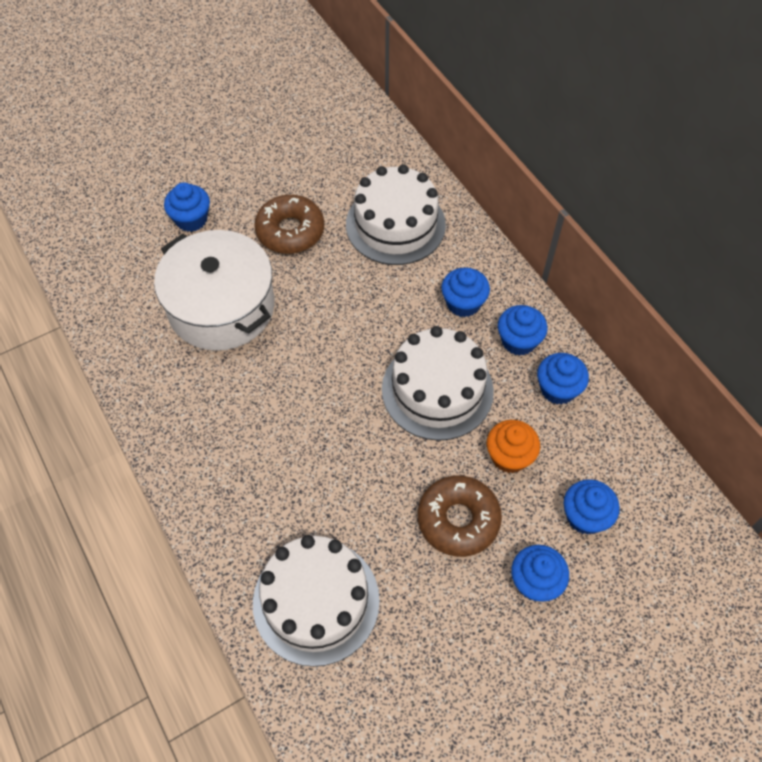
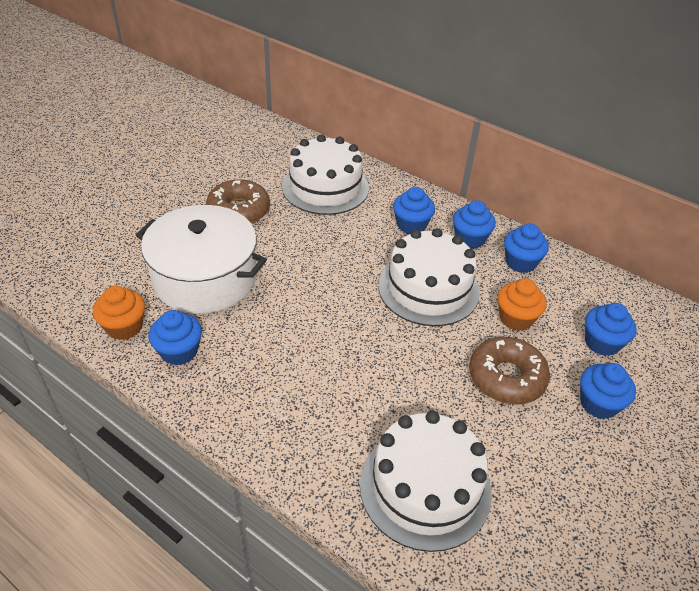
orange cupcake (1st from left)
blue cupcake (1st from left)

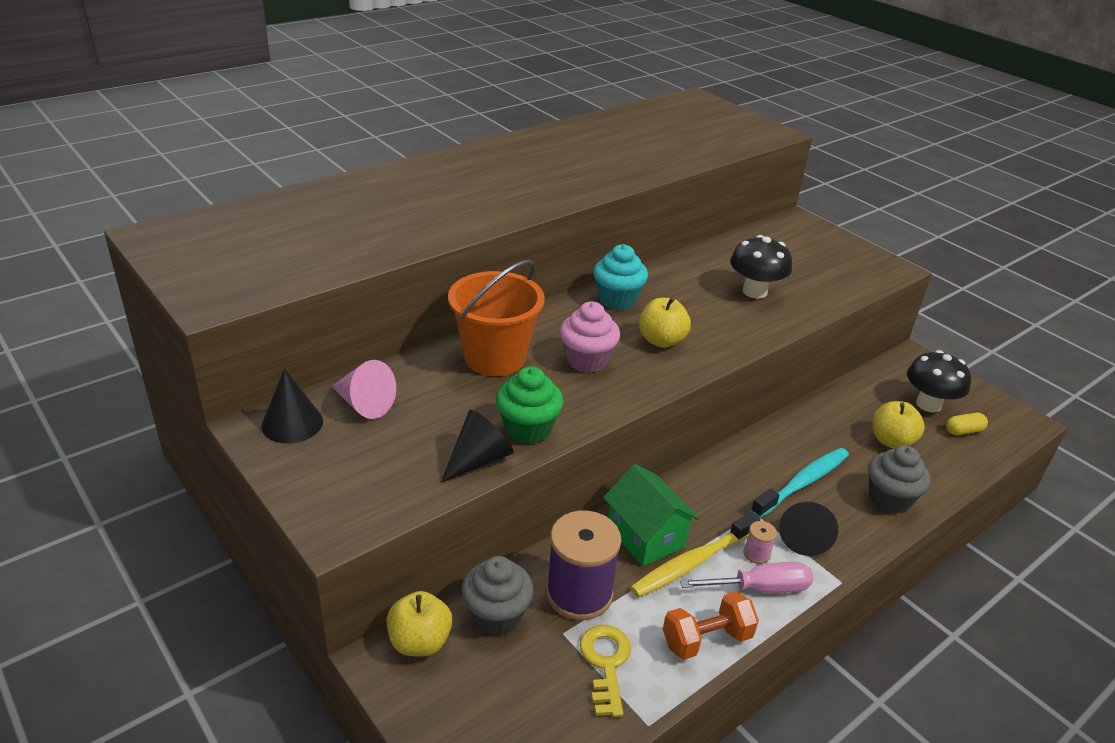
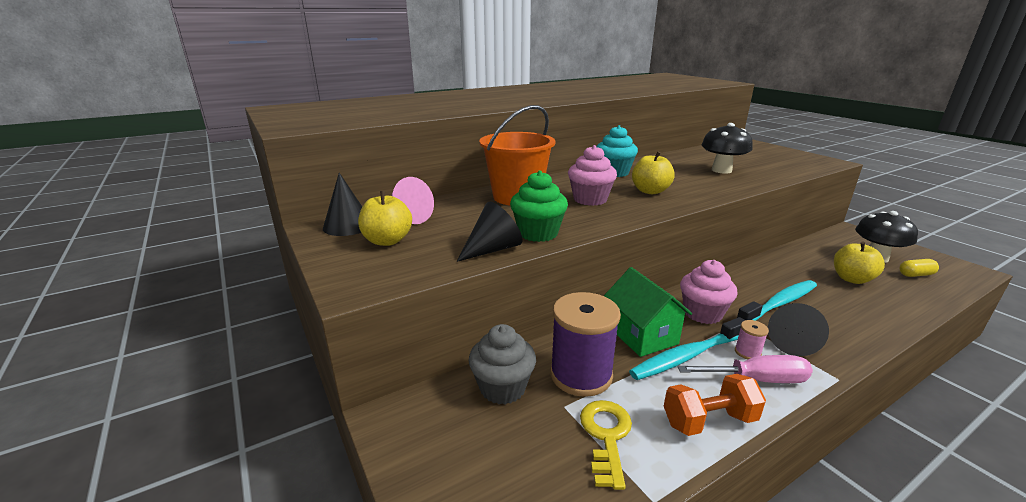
grey cupcake (2nd from left in the first image)
pink cupcake (2nd from left)
yellow apple (1st from left)
turquoise toothbrush (1st from left)

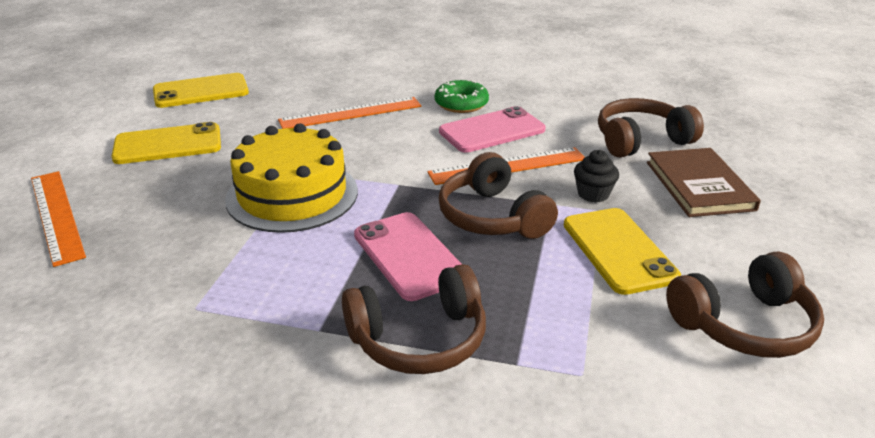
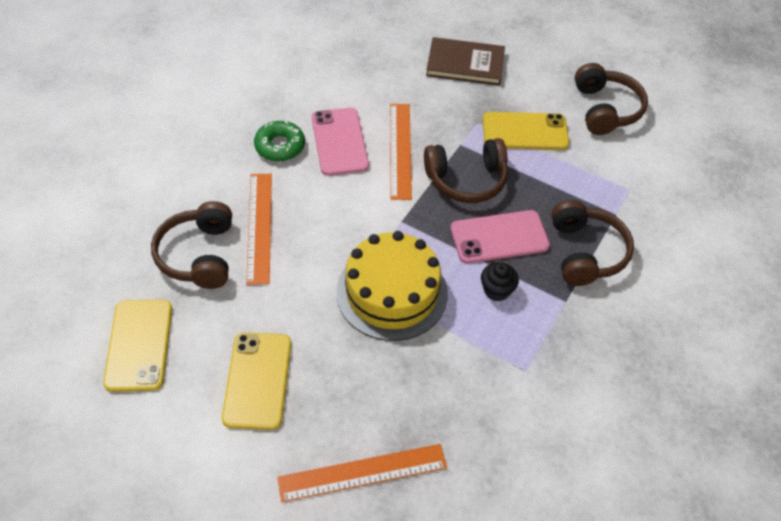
black cupcake
brown headphones (1st from left)

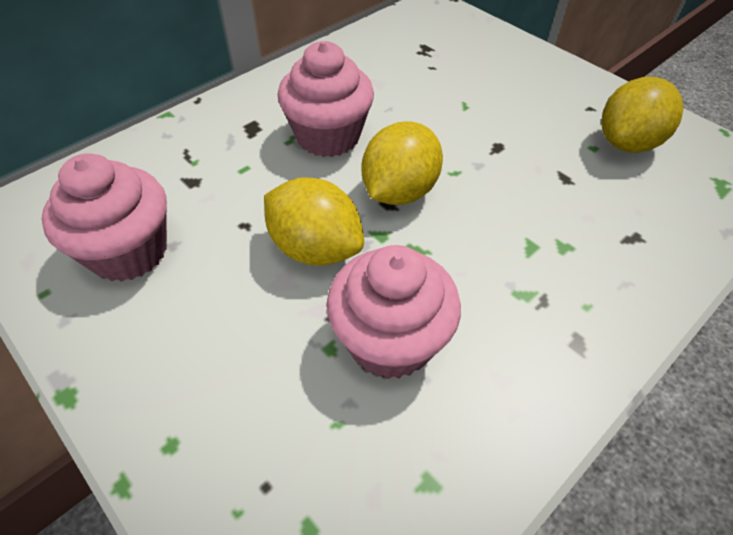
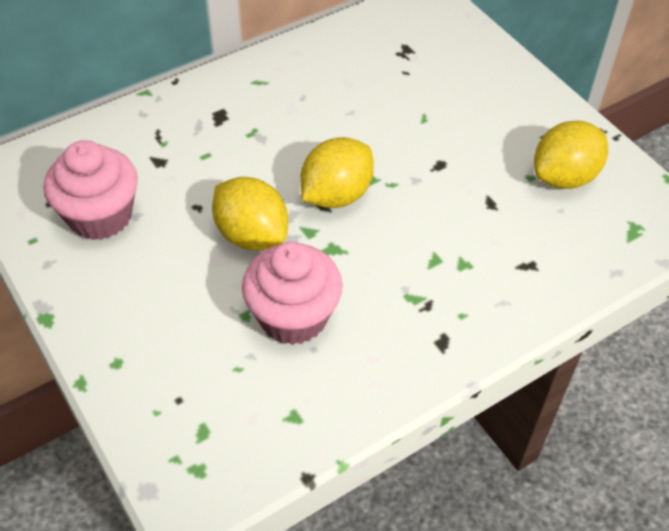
pink cupcake (2nd from left in the first image)

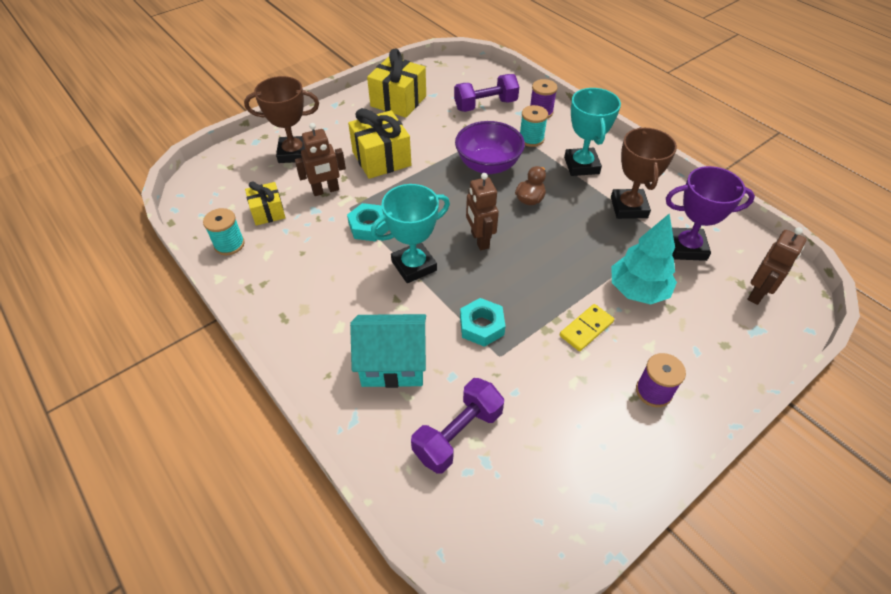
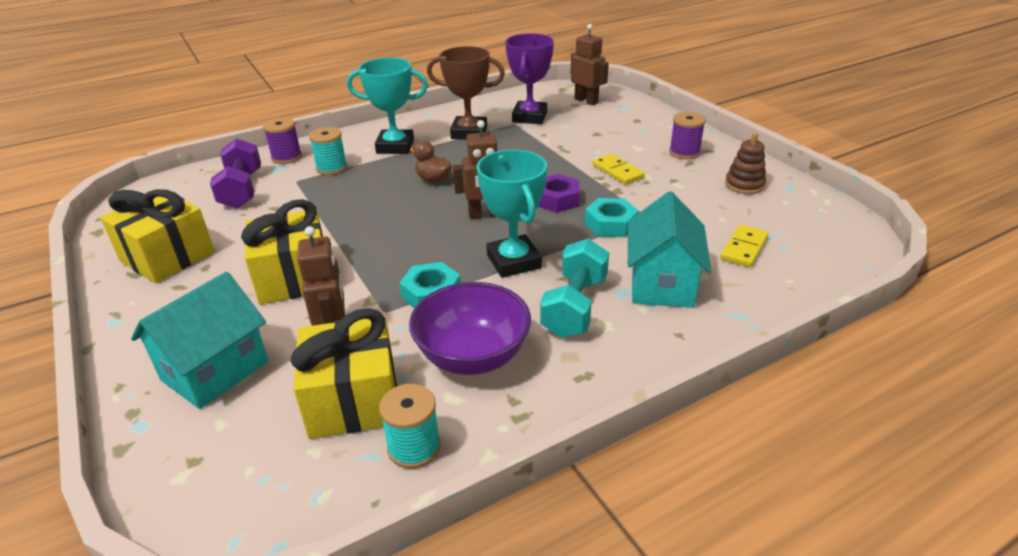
turquoise tree
purple nut
turquoise dumbbell
brown stacking toy
purple bowl
turquoise house (1st from left)
yellow domino (2nd from left)
yellow gift (3rd from left)

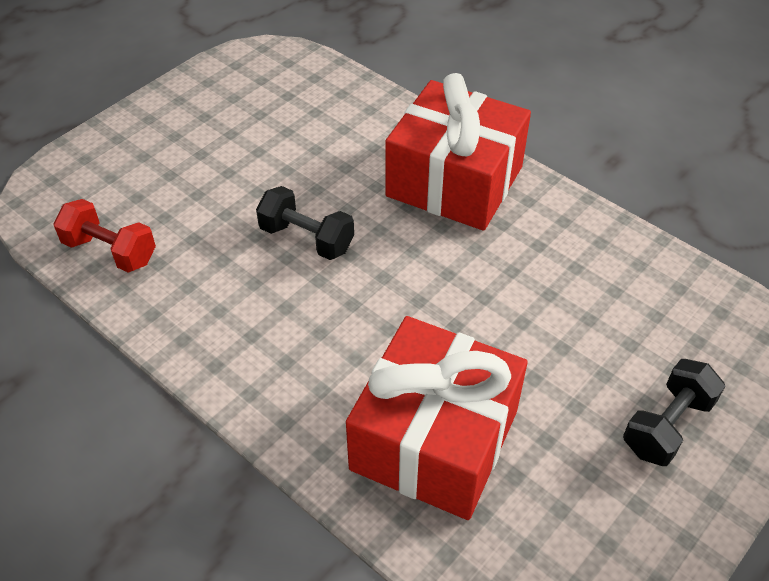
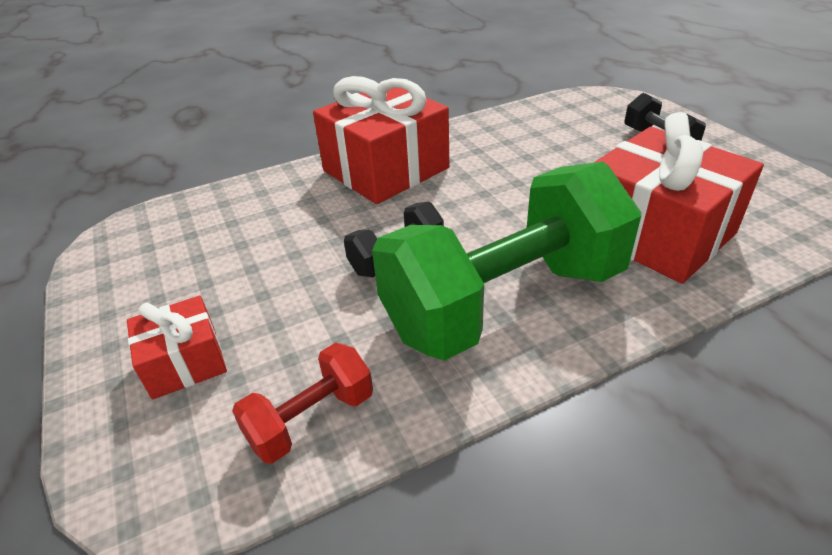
red gift (1st from left)
green dumbbell

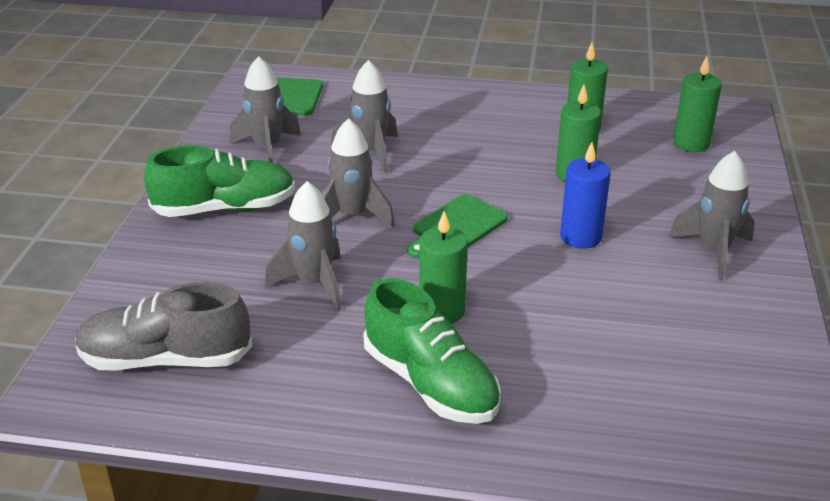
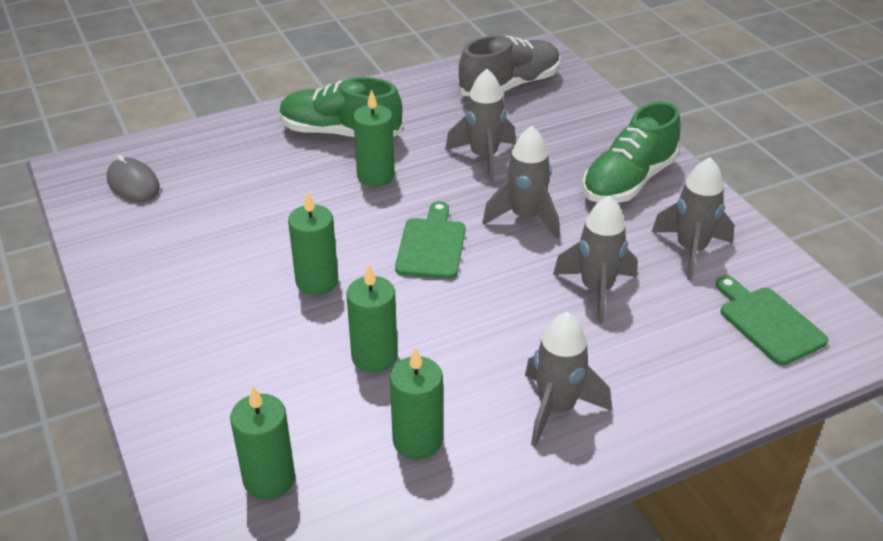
grey mouse
grey rocket (3rd from left)
green candle (2nd from left)

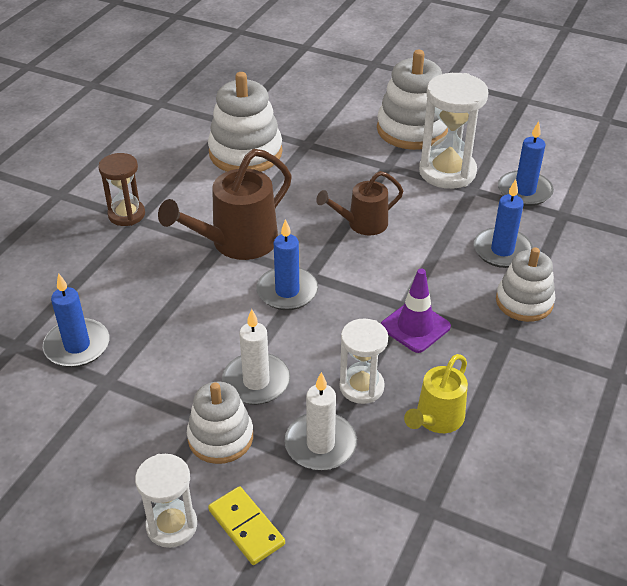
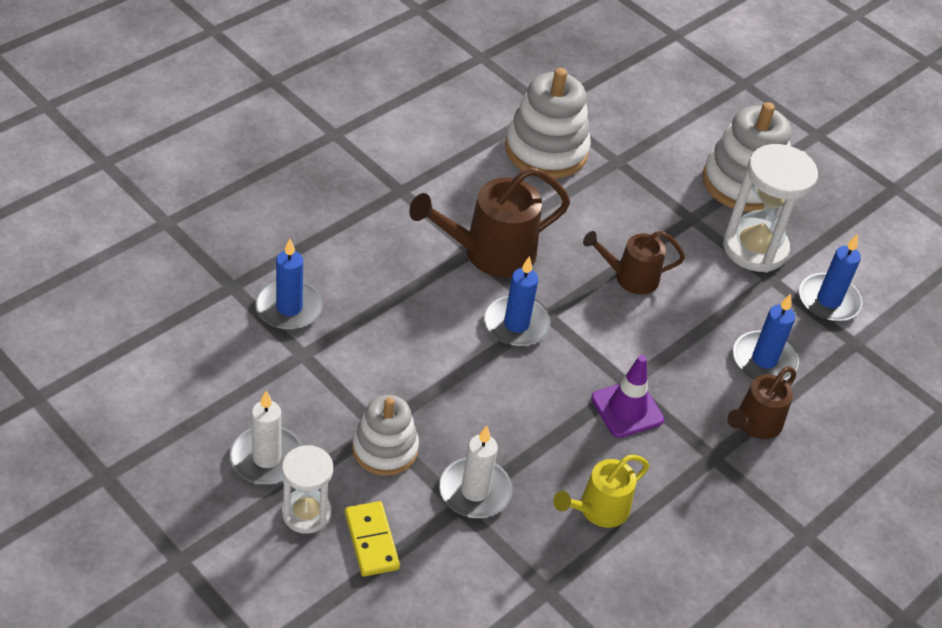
brown hourglass
white hourglass (2nd from left in the first image)
white candle (1st from left)
brown watering can (3rd from left)

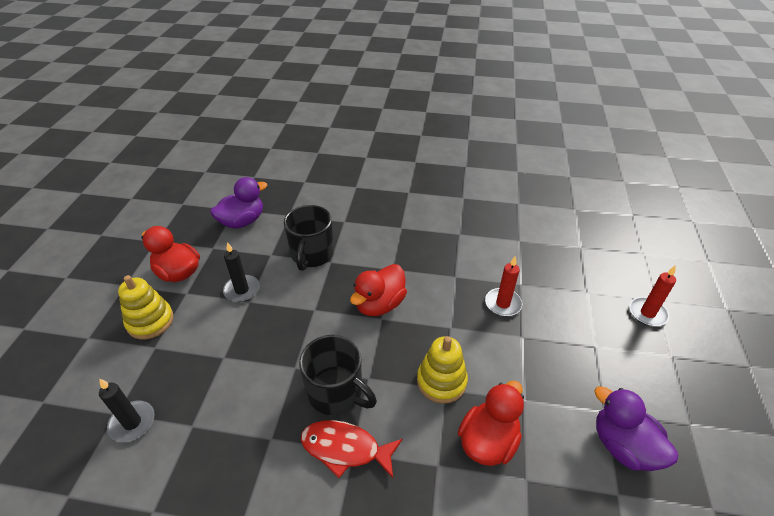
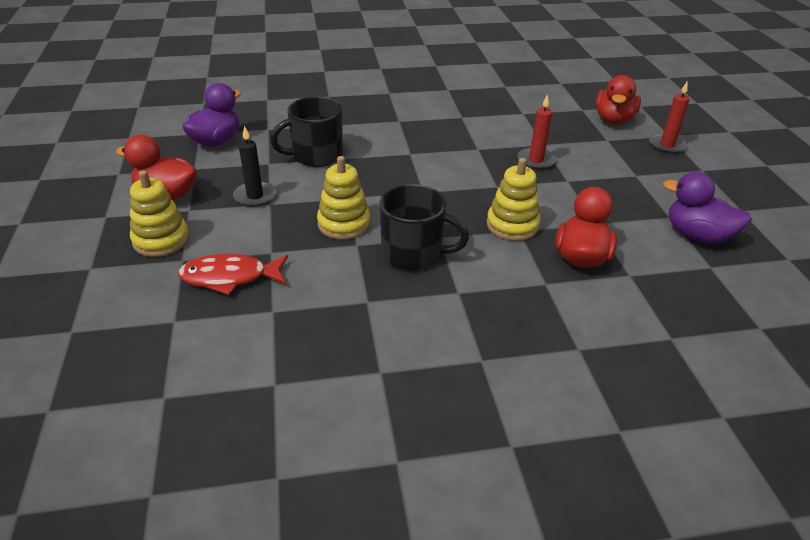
black candle (1st from left in the first image)
yellow stacking toy (2nd from left)
red fish
red duck (3rd from left)
black mug (1st from left)

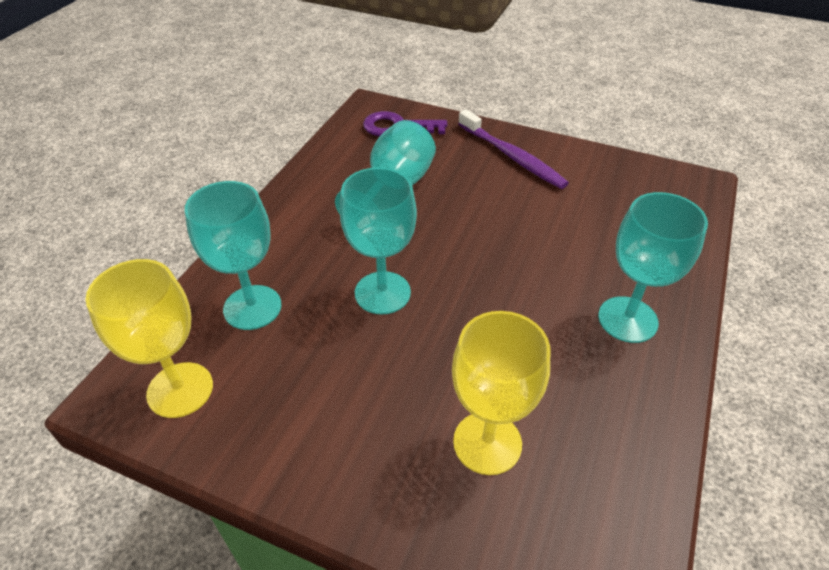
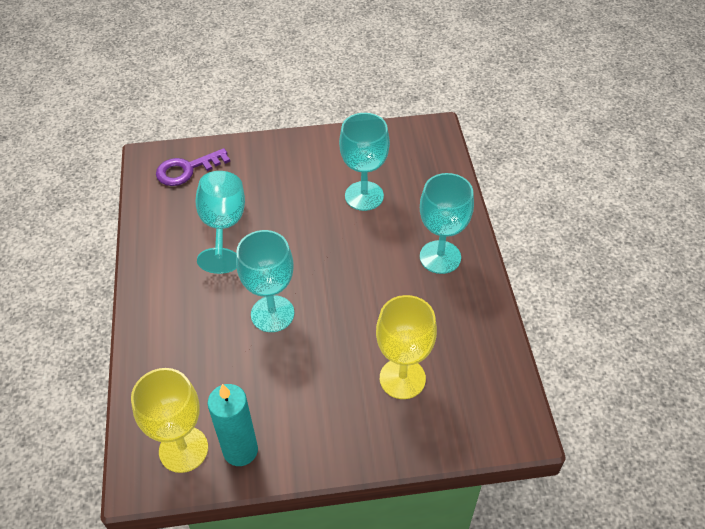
purple toothbrush
turquoise candle
turquoise goblet (3rd from left)

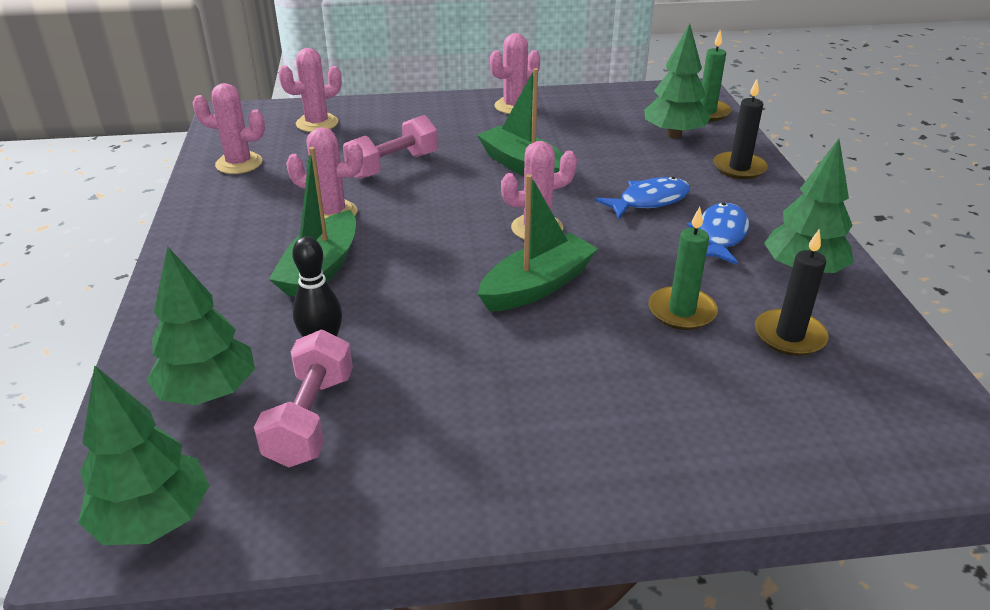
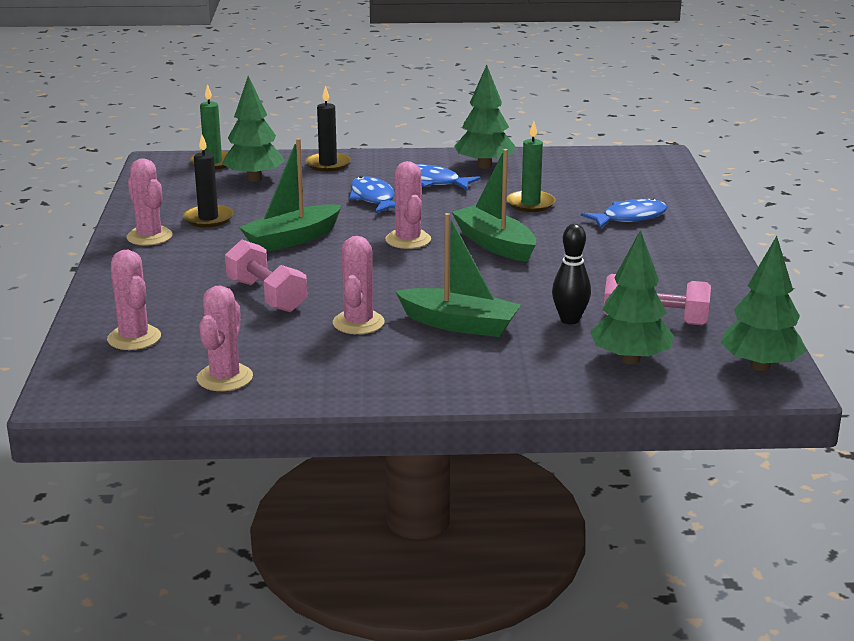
blue fish (3rd from left)
black candle (1st from left)

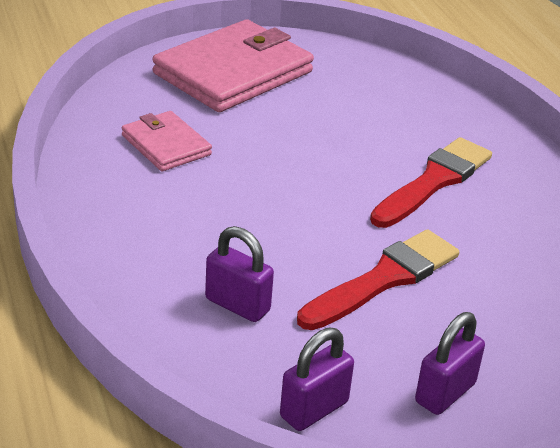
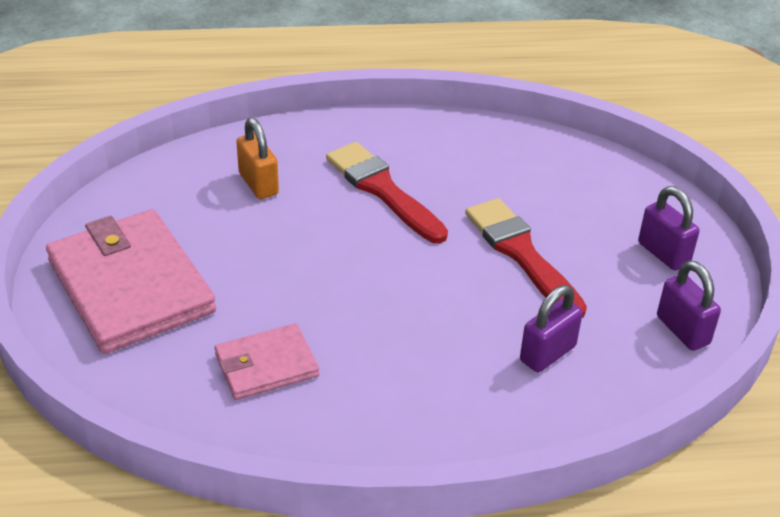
orange padlock

